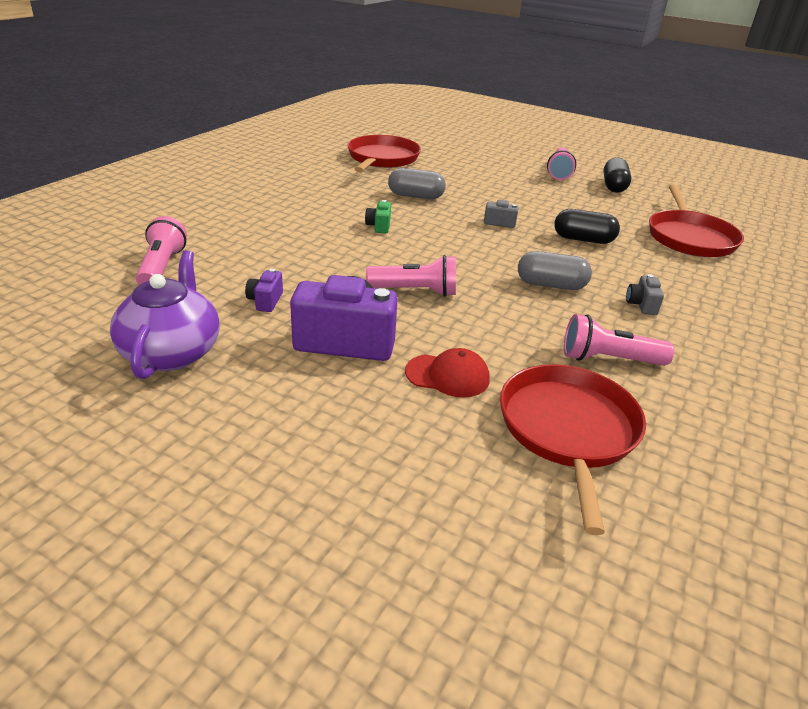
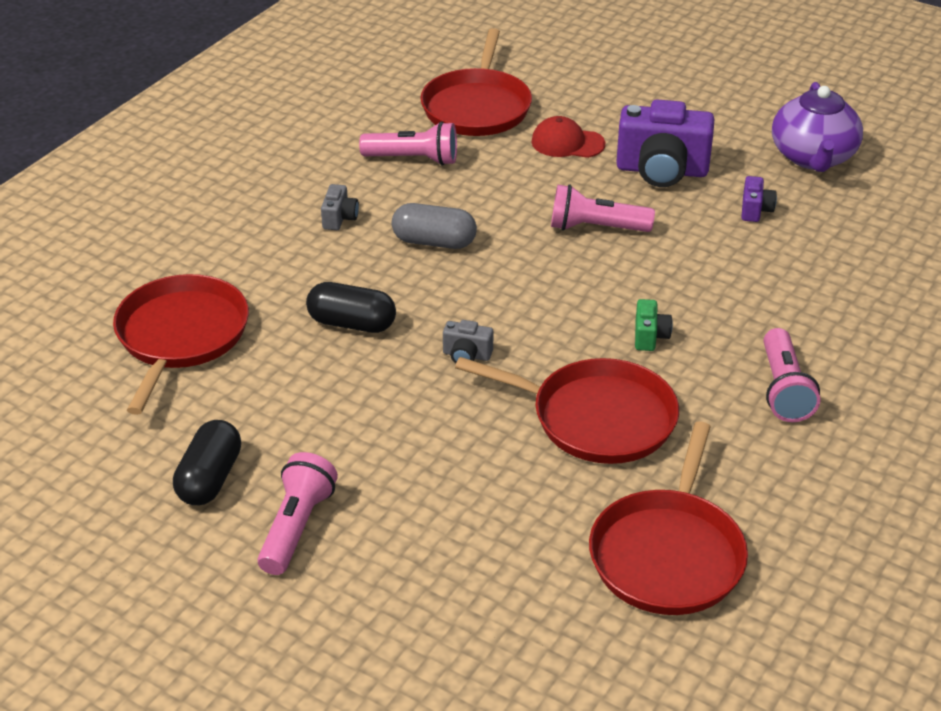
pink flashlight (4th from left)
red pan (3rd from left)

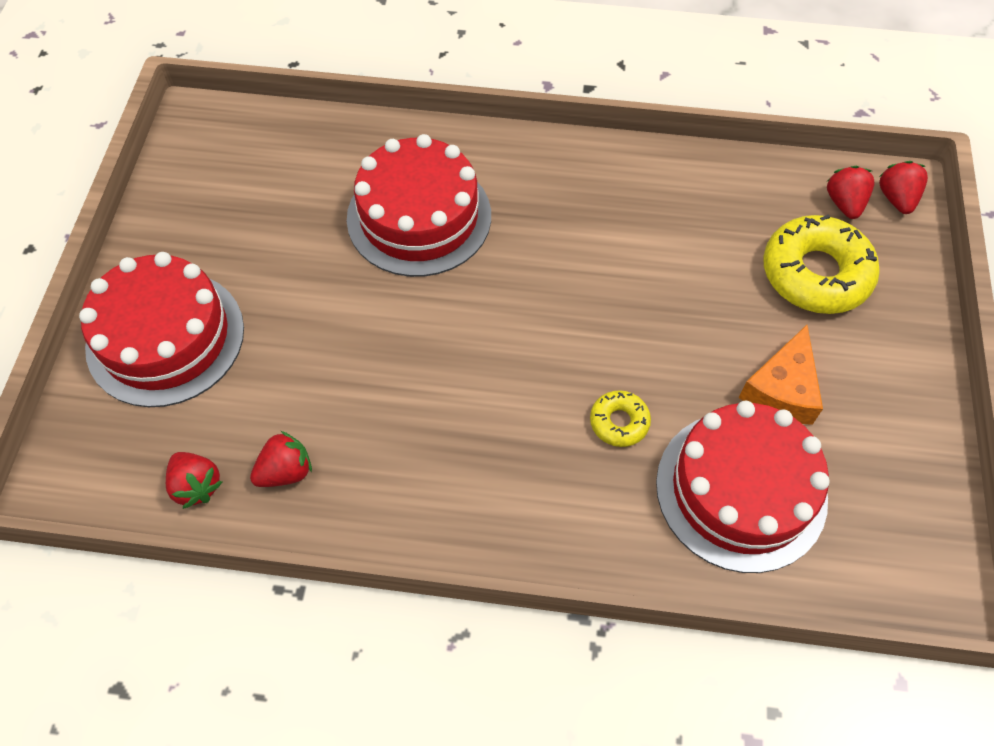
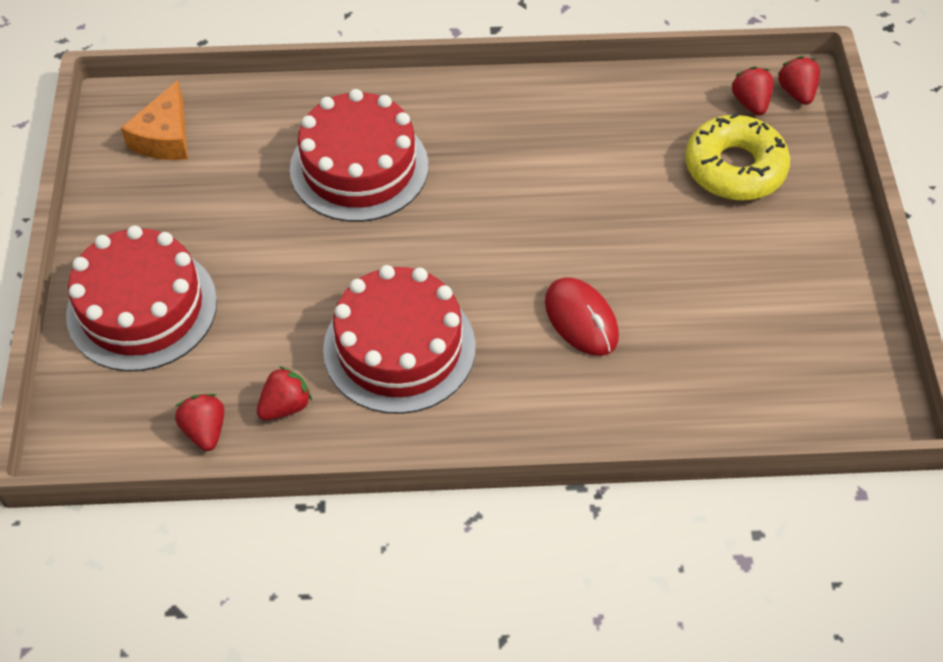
red cake (3rd from left)
orange cheese
red mouse
red strawberry (1st from left)

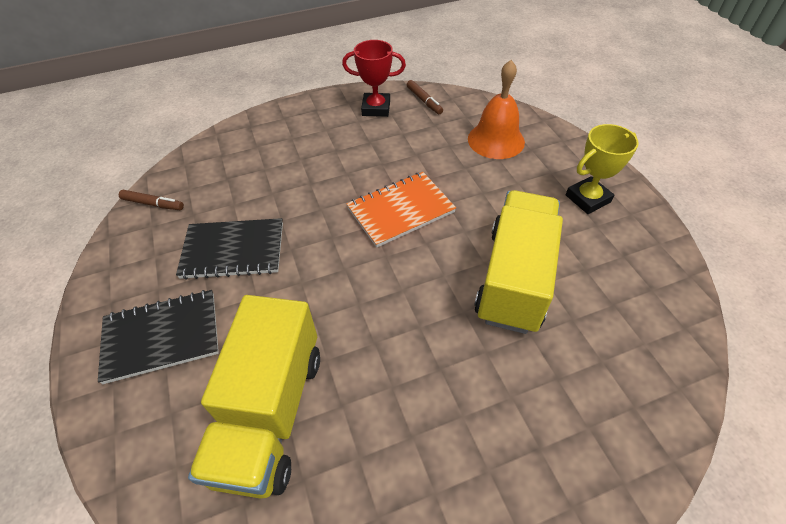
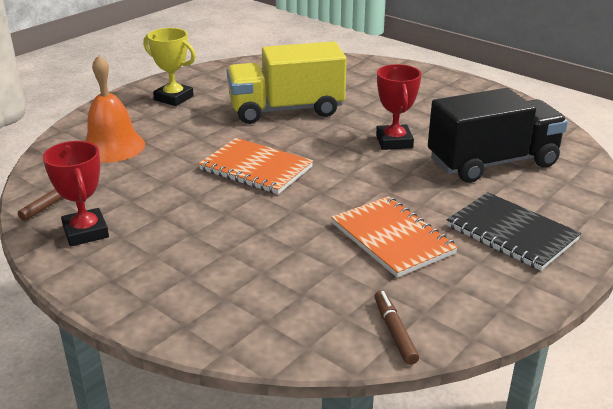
red trophy (2nd from left)
orange notebook (2nd from left)
black truck

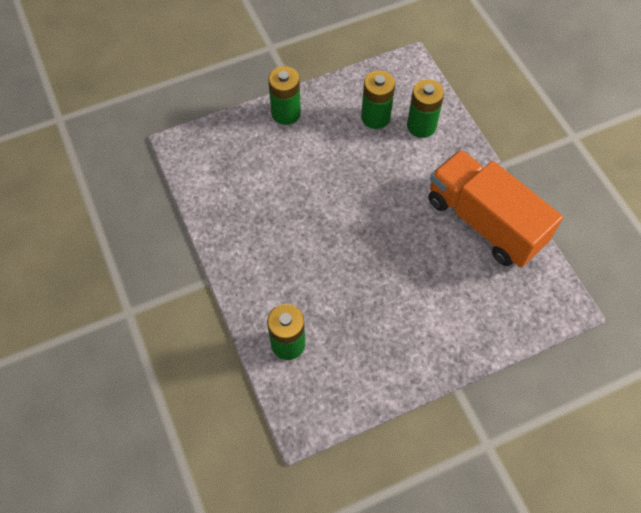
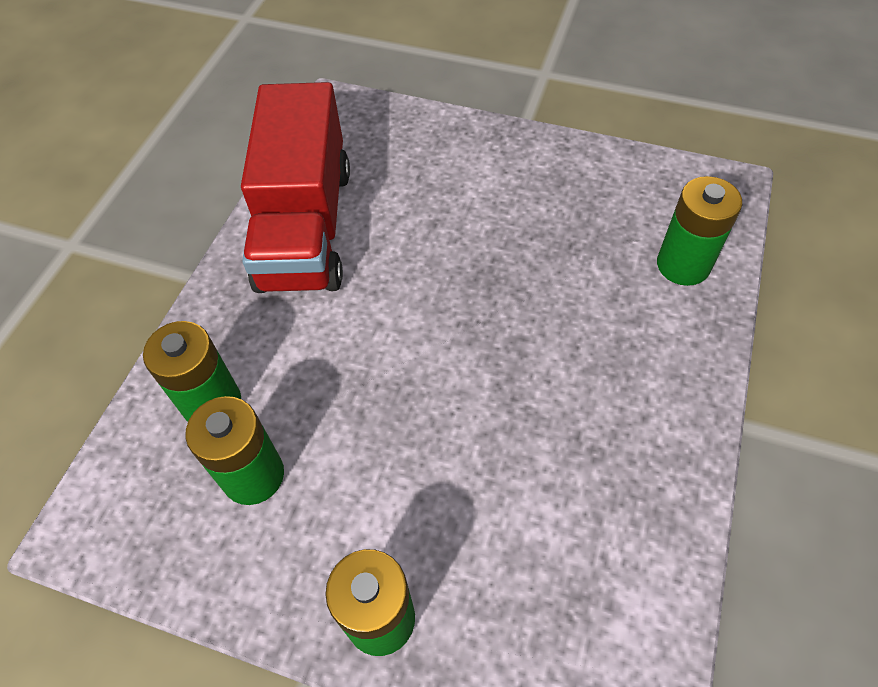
red truck

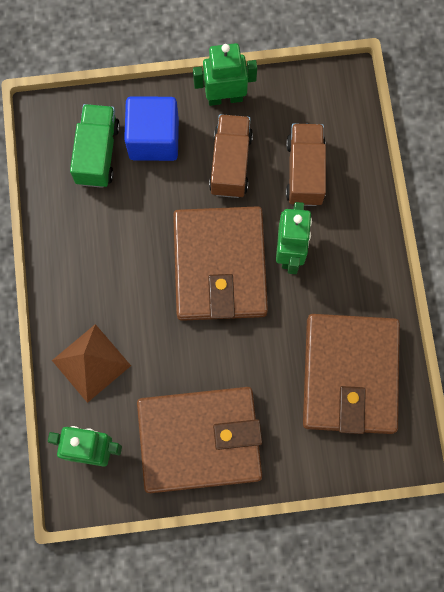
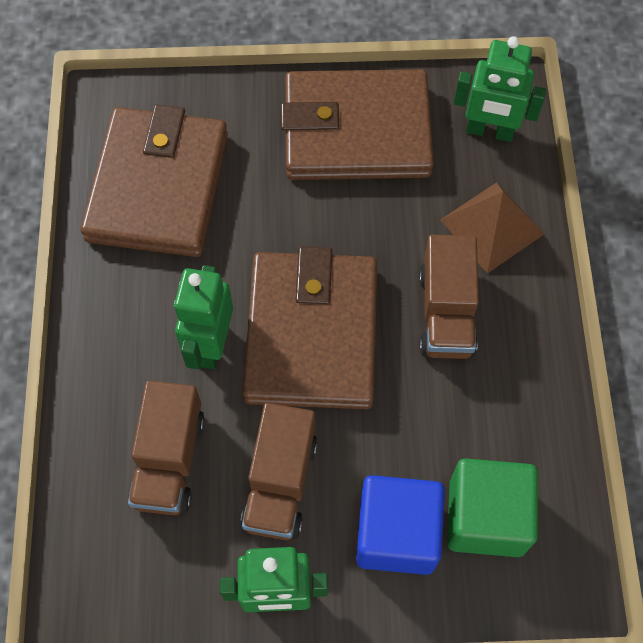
brown truck (3rd from left)
green cube

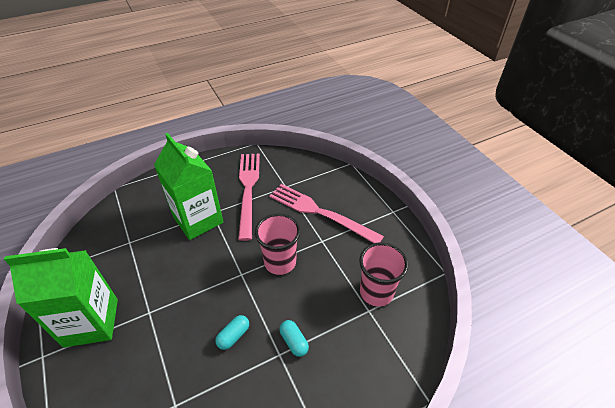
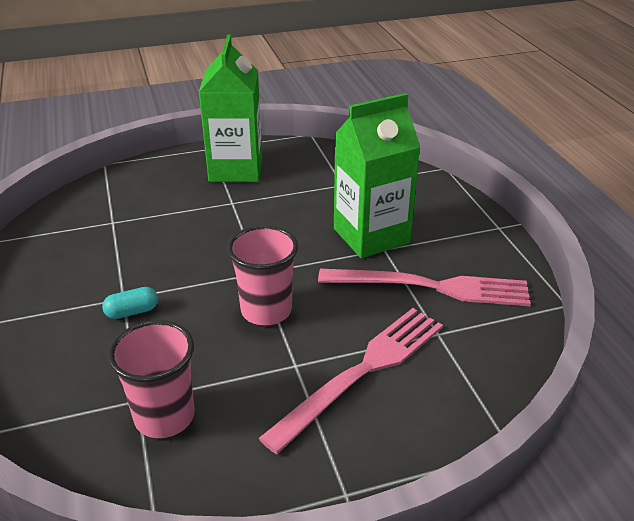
turquoise capsule (1st from left in the first image)

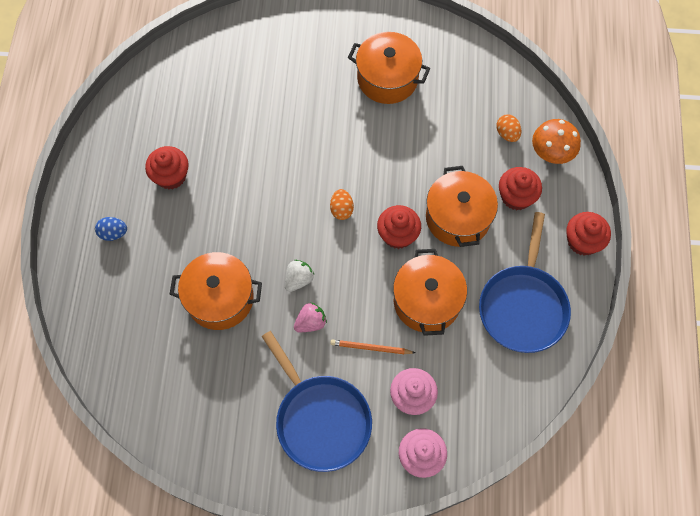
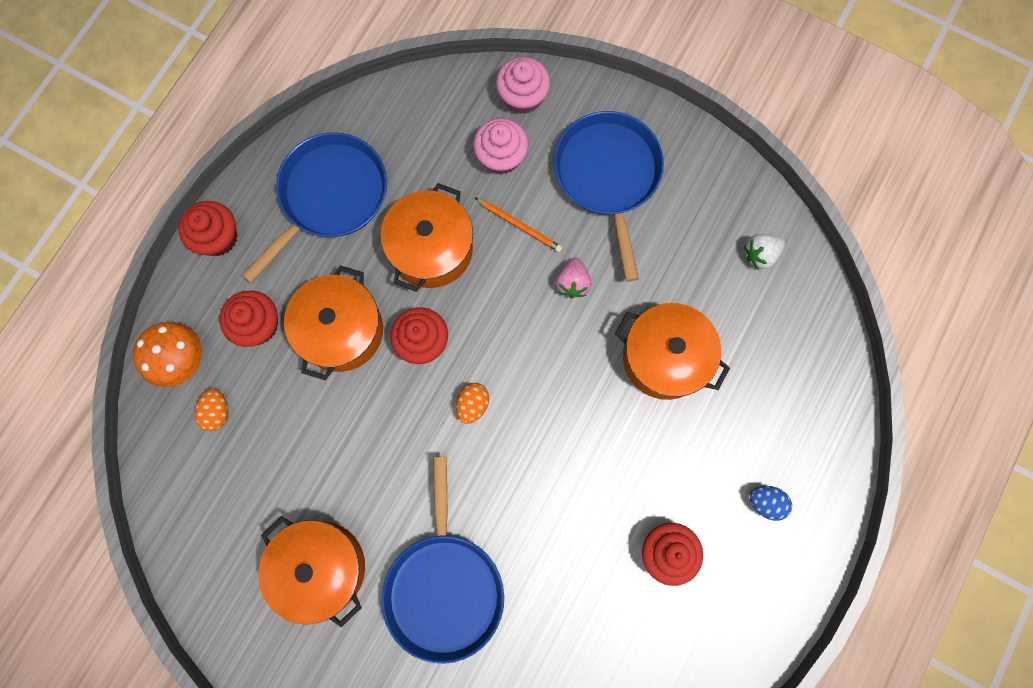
blue pan (2nd from left)
white strawberry
pink strawberry

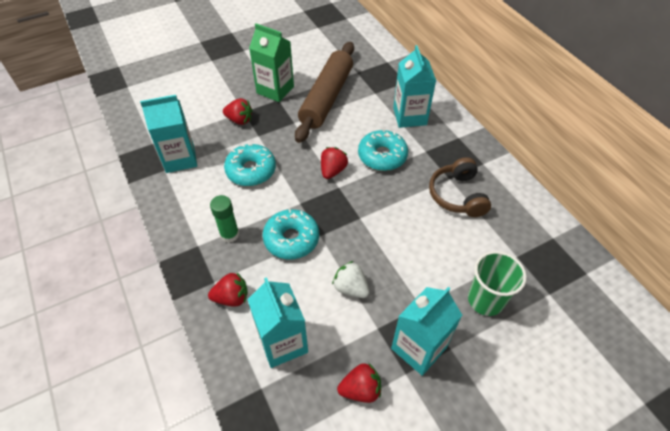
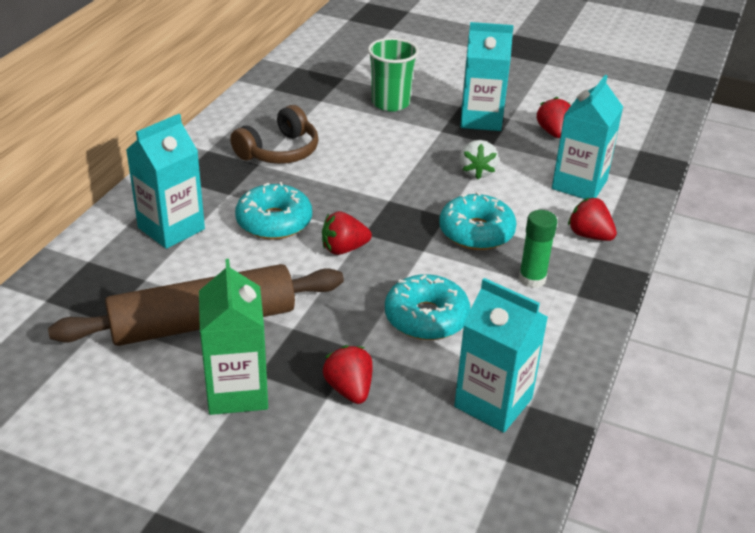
red strawberry (3rd from left)

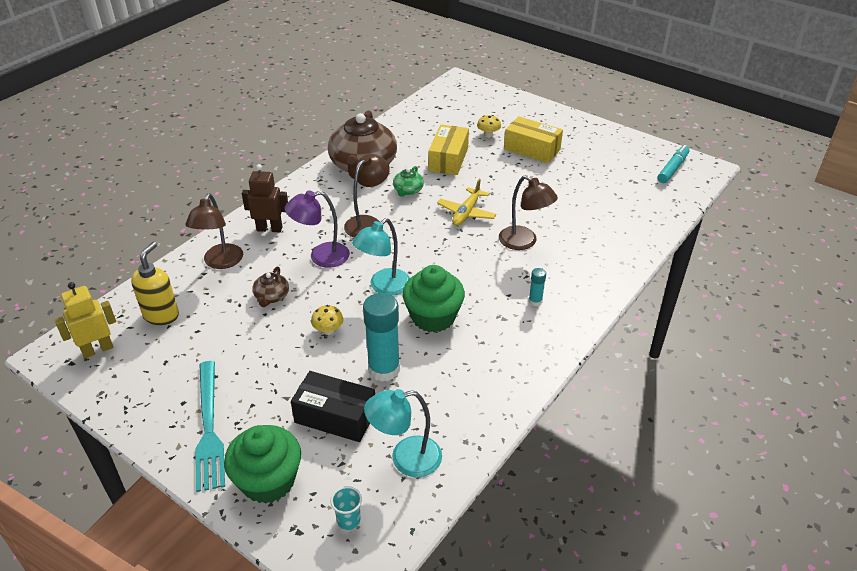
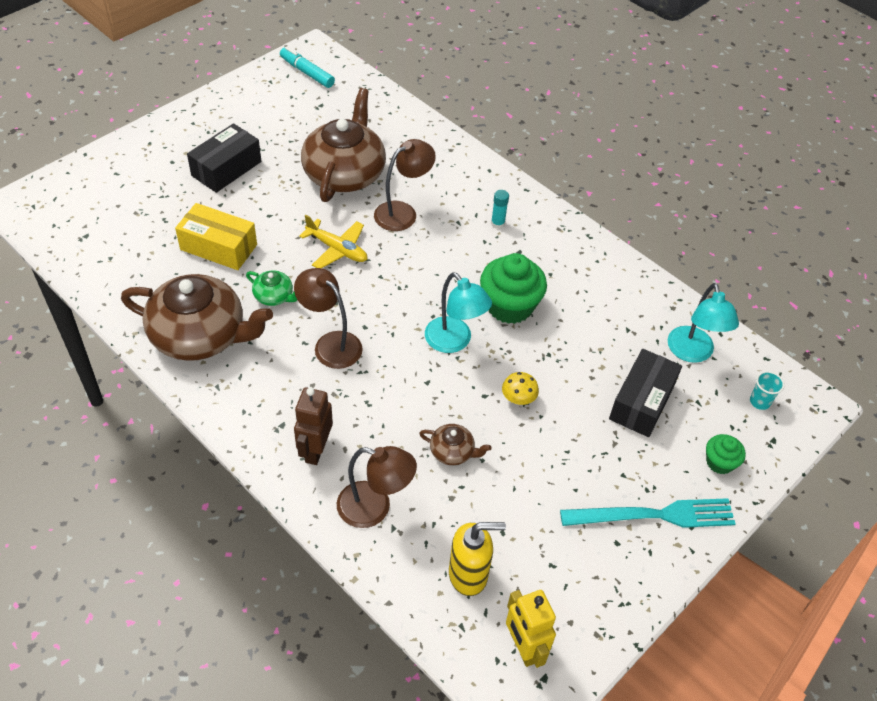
purple lamp
turquoise glue stick (1st from left in the first image)
yellow mushroom (2nd from left in the first image)
brown teapot (2nd from left)
black box (1st from left)
yellow soap dispenser
green cupcake (2nd from left)

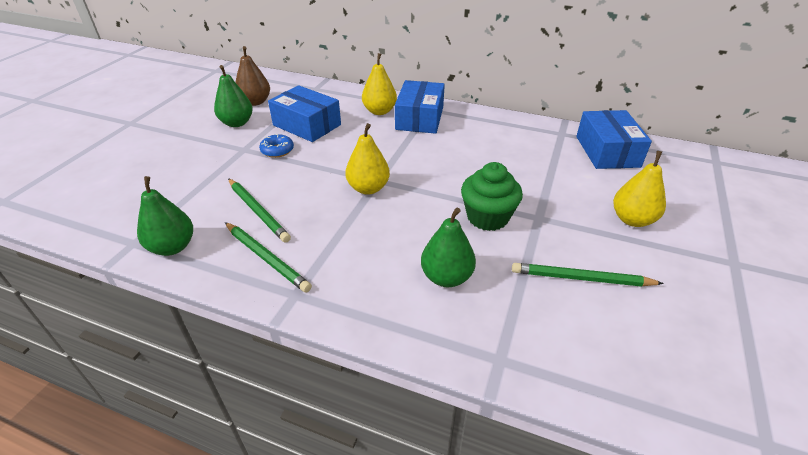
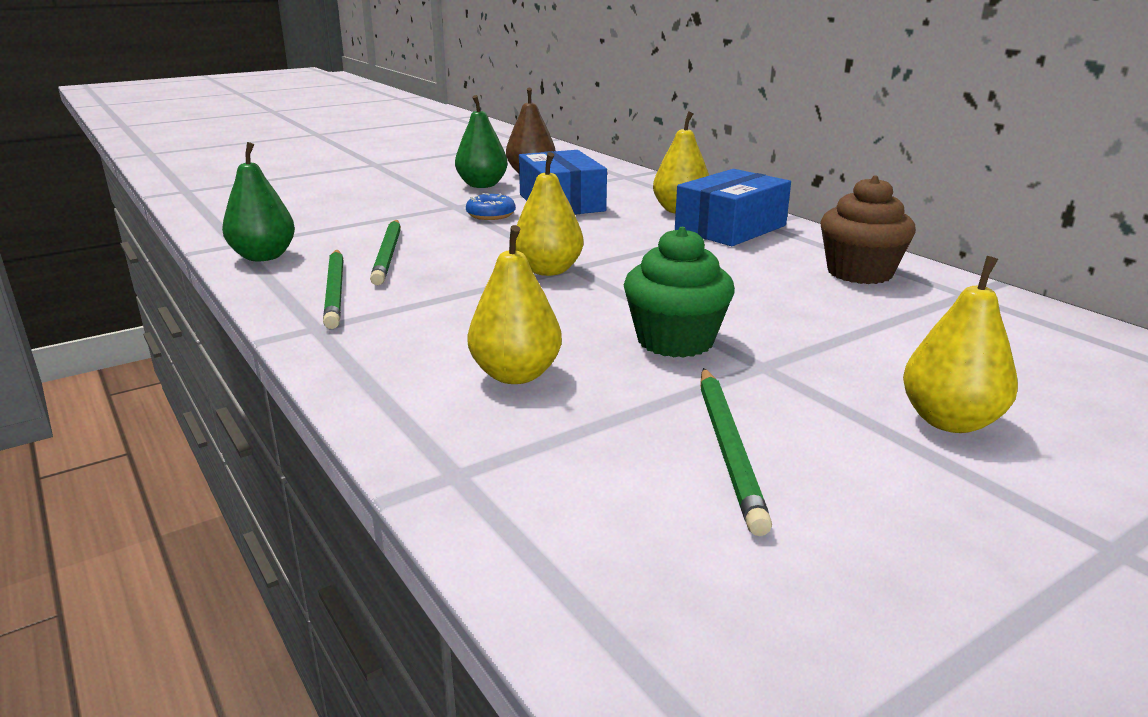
blue box (3rd from left in the first image)
brown cupcake
yellow pear (1st from left)
green pencil (3rd from left)

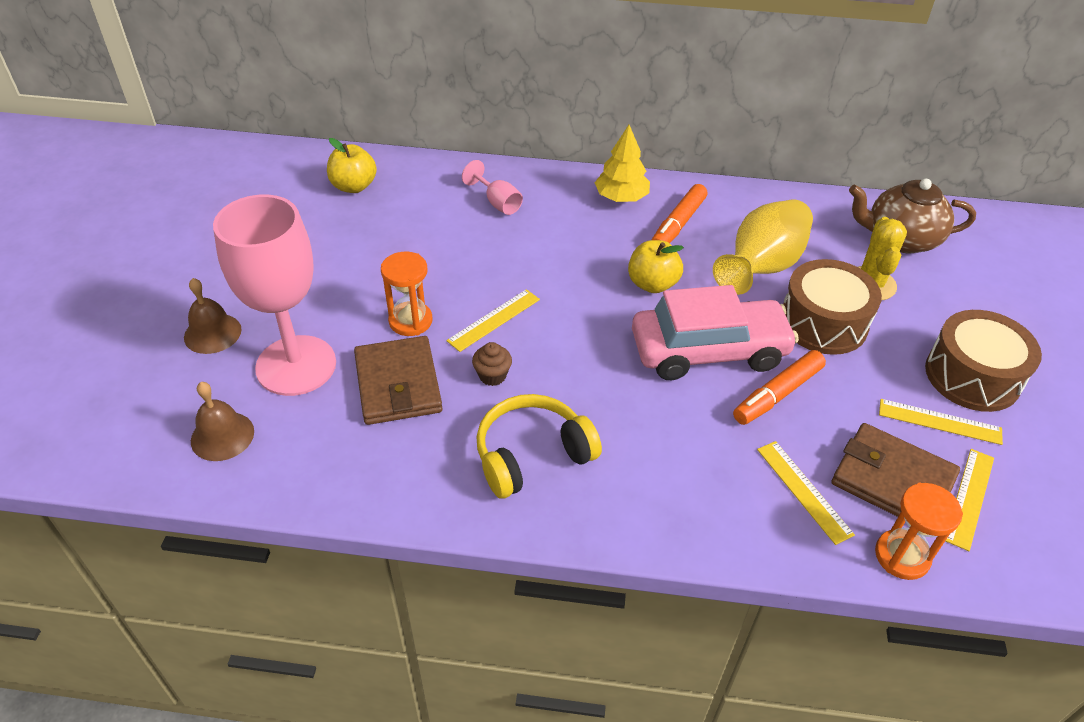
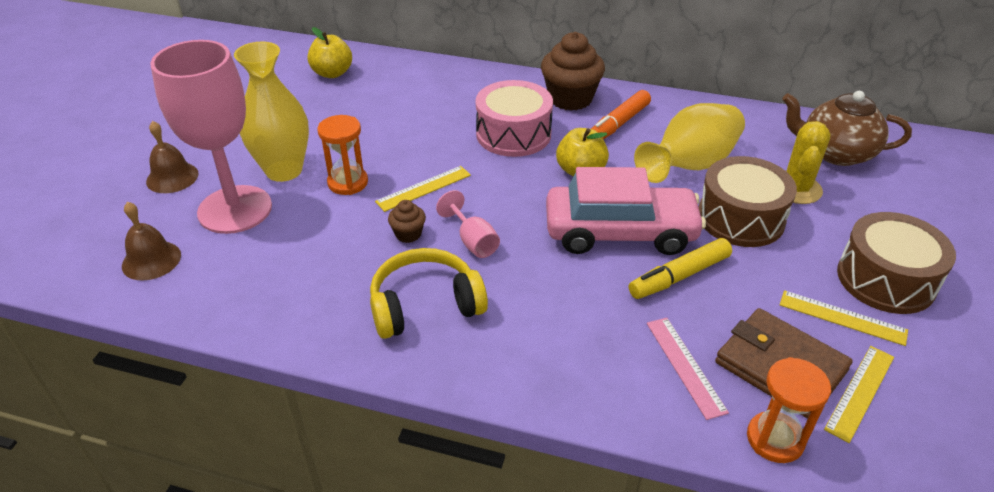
brown wallet (1st from left in the first image)
yellow vase (1st from left)
pink drum
pink goblet (2nd from left)
brown cupcake (2nd from left)
yellow marker
pink ruler

